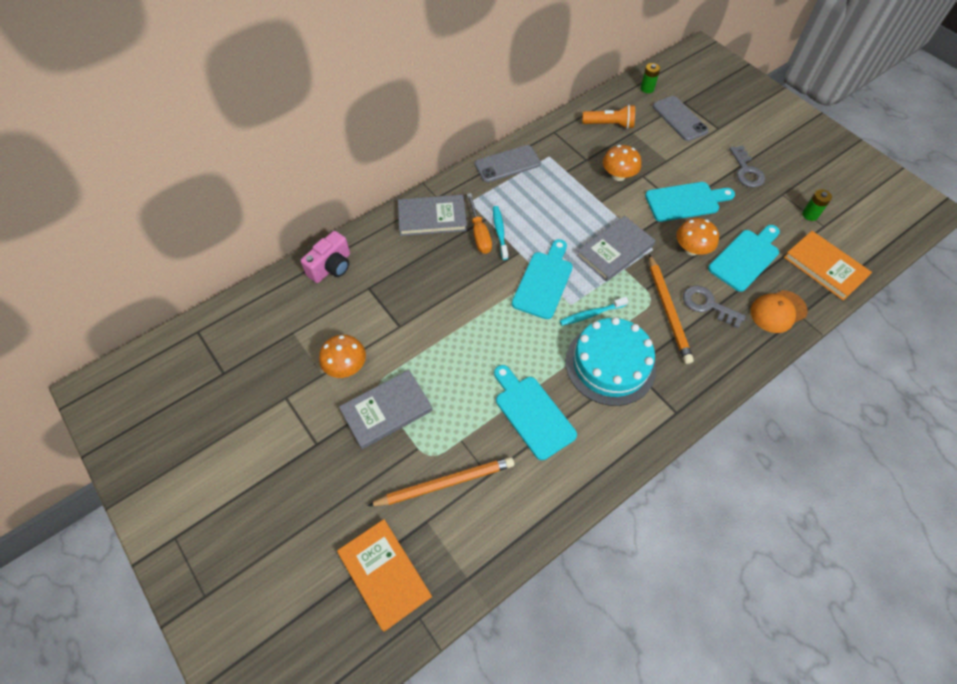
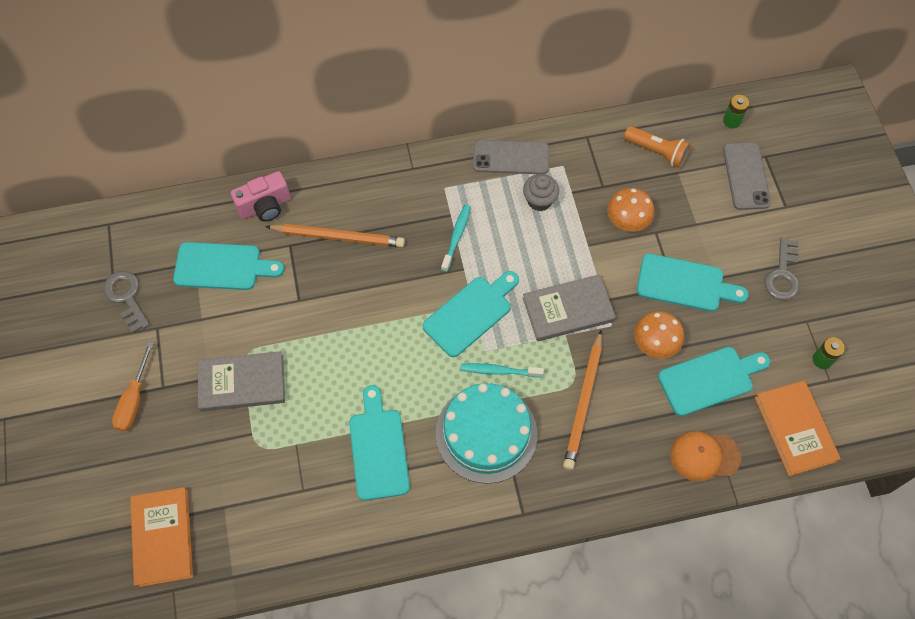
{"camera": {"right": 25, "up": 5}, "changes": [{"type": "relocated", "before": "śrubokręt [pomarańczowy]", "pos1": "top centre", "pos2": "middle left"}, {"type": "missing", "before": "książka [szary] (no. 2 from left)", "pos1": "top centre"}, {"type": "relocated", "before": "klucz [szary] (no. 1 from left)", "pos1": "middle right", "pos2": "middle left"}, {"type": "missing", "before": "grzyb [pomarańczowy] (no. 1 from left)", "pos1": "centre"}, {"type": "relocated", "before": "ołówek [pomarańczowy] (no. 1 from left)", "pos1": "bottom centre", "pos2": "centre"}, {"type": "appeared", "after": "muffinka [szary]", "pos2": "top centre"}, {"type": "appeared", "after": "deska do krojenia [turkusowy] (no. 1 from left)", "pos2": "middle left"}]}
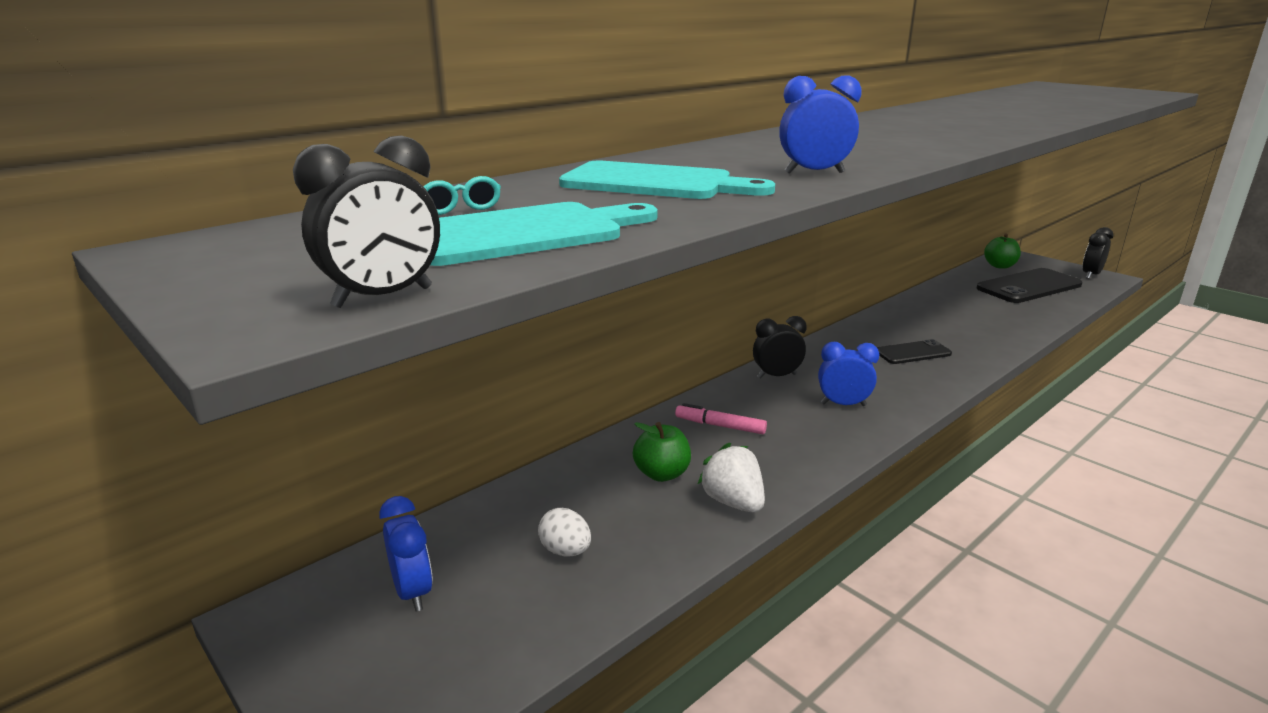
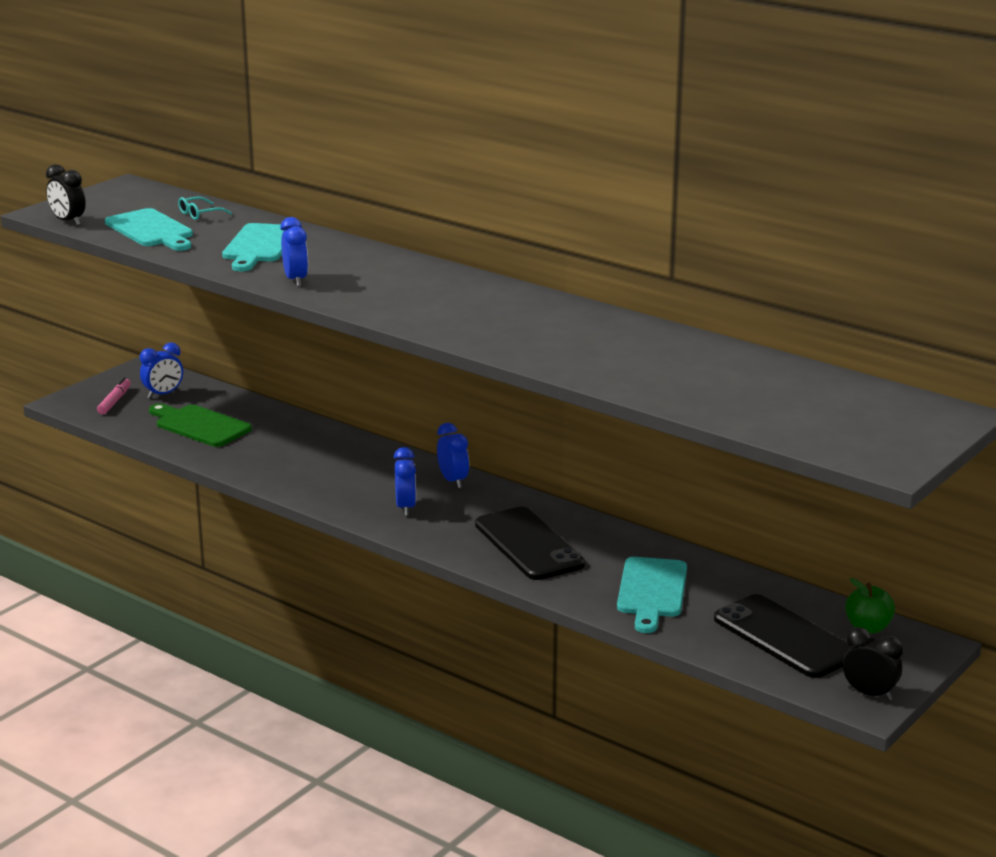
{"camera": {"right": 80, "up": 0}, "changes": [{"type": "colour", "before": "budzik [czarny] (no. 2 from left)", "after": "budzik [niebieski] (no. 4 from left)", "pos1": "centre", "pos2": "centre"}, {"type": "size", "before": "telefon [czarny] (no. 1 from left)", "pos1": "middle right", "pos2": "centre", "scale": 1.8}, {"type": "relocated", "before": "flamaster [różowy]", "pos1": "centre", "pos2": "middle left"}, {"type": "missing", "before": "jabłko [zielony] (no. 1 from left)", "pos1": "centre"}, {"type": "missing", "before": "truskawka [biały]", "pos1": "bottom centre"}, {"type": "exchanged", "before": "jajko [biały]", "after": "deska do krojenia [zielony]", "pos1": "bottom centre", "pos2": "middle left"}, {"type": "appeared", "after": "deska do krojenia [turkusowy] (no. 3 from left)", "pos2": "bottom centre"}]}
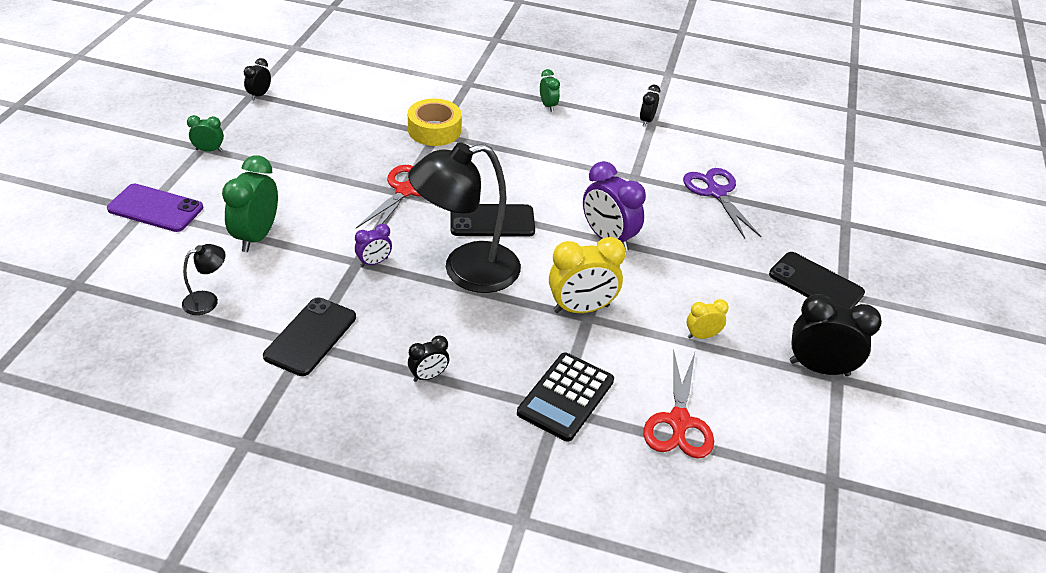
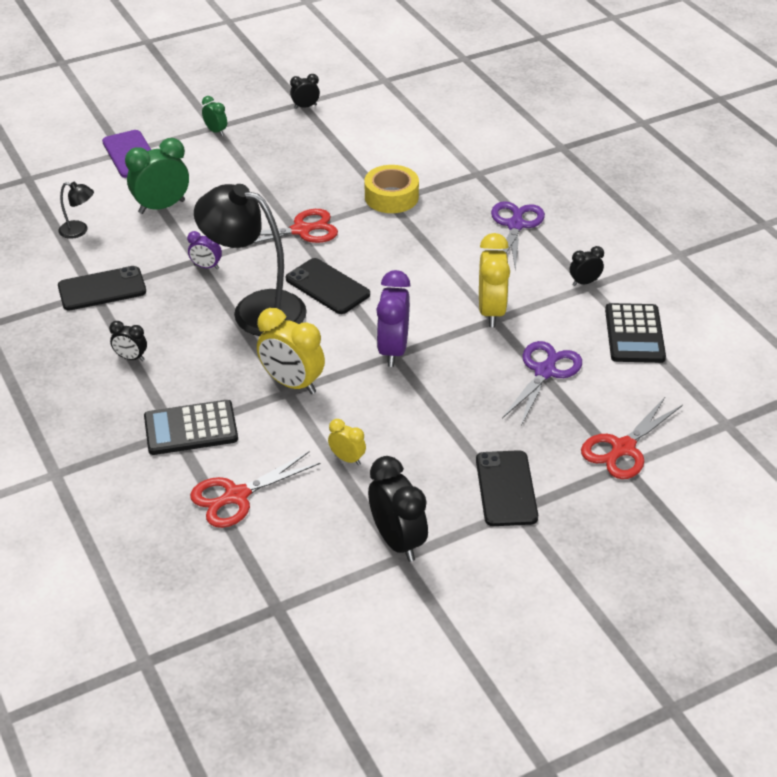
{"camera": {"right": 50, "up": 0}, "changes": [{"type": "exchanged", "before": "budzik [zielony] (no. 3 from left)", "after": "nożyczki [fioletowy] (no. 1 from left)", "pos1": "top centre", "pos2": "top right"}, {"type": "appeared", "after": "budzik [żółty] (no. 3 from left)", "pos2": "centre"}, {"type": "appeared", "after": "kalkulator [czarny] (no. 2 from left)", "pos2": "middle right"}, {"type": "appeared", "after": "nożyczki [czerwony] (no. 3 from left)", "pos2": "middle right"}]}
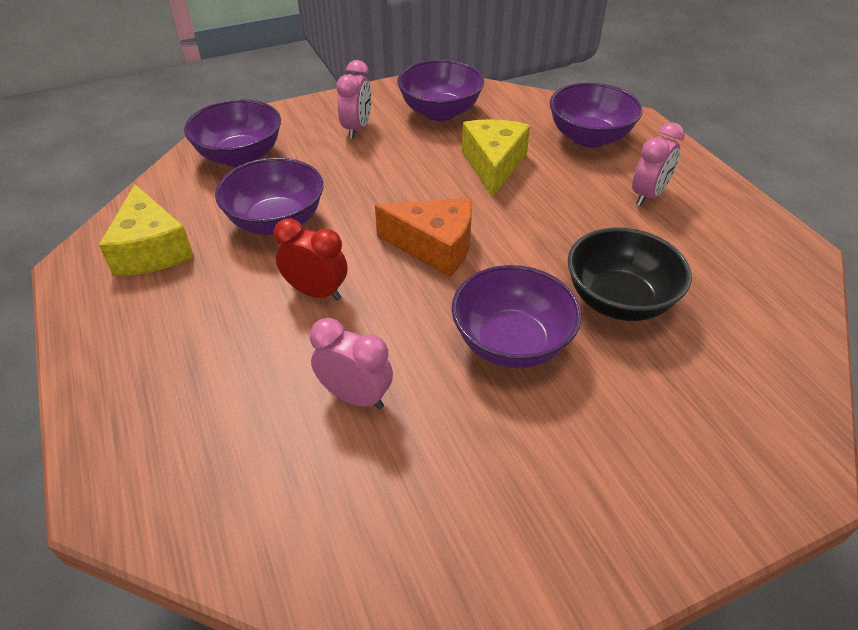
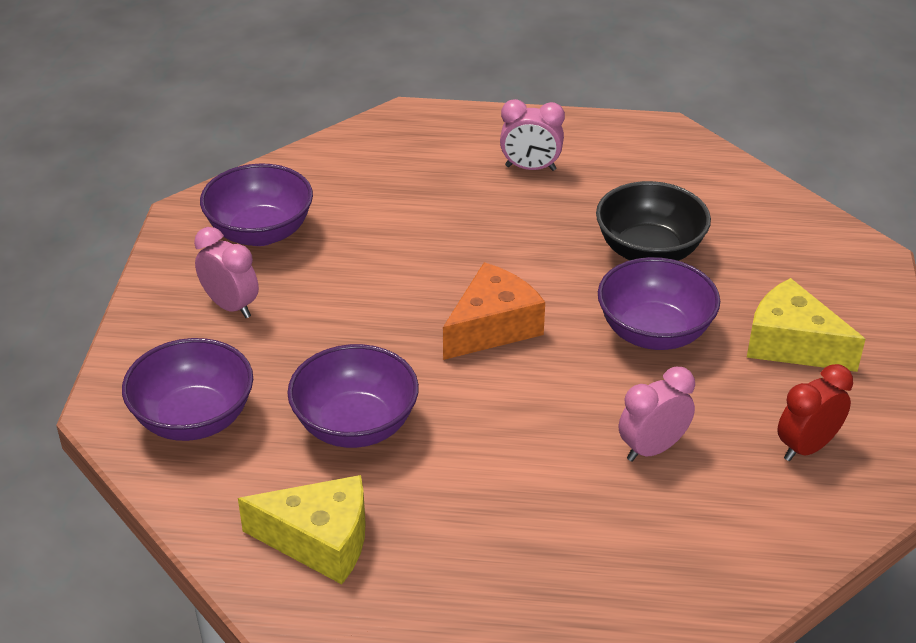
{"camera": {"right": -60, "up": -5}, "changes": [{"type": "missing", "before": "miska [fioletowy] (no. 5 from left)", "pos1": "top right"}, {"type": "relocated", "before": "ser [żółty] (no. 2 from left)", "pos1": "top centre", "pos2": "middle right"}, {"type": "spun", "before": "budzik [różowy] (no. 3 from left in the first image)", "pos1": "top right", "pos2": "top centre", "turn": 120}, {"type": "relocated", "before": "budzik [czerwony]", "pos1": "centre", "pos2": "middle right"}]}
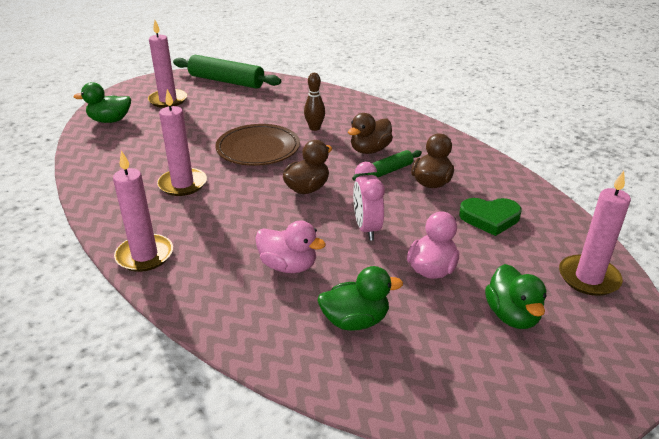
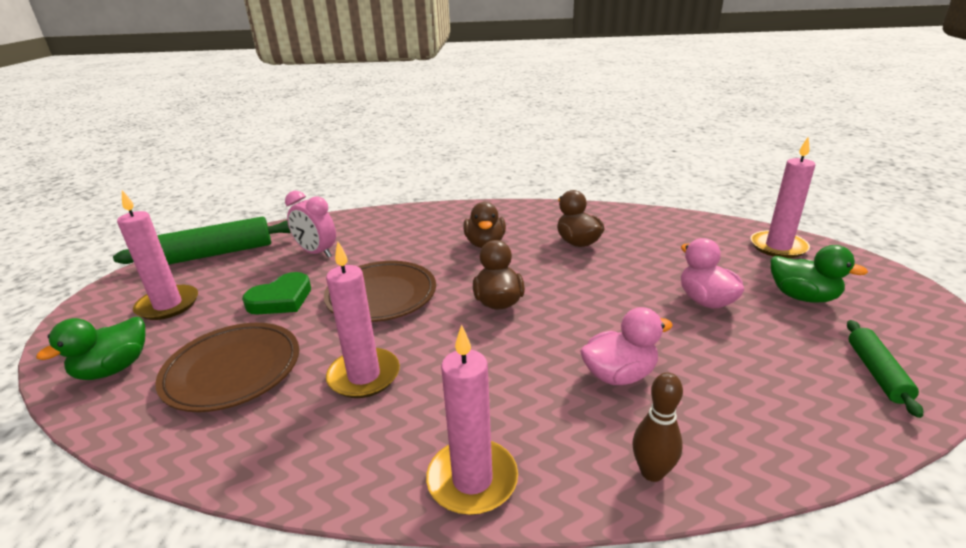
{"camera": {"right": -45, "up": -5}, "changes": [{"type": "relocated", "before": "kręgiel [brązowy]", "pos1": "top centre", "pos2": "bottom right"}, {"type": "relocated", "before": "wałek do ciasta [zielony] (no. 2 from left)", "pos1": "centre", "pos2": "bottom right"}, {"type": "relocated", "before": "budzik [różowy]", "pos1": "centre", "pos2": "middle left"}, {"type": "relocated", "before": "serce [zielony]", "pos1": "middle right", "pos2": "middle left"}, {"type": "missing", "before": "kaczka [zielony] (no. 2 from left)", "pos1": "bottom centre"}, {"type": "appeared", "after": "talerz [brązowy] (no. 1 from left)", "pos2": "bottom left"}]}
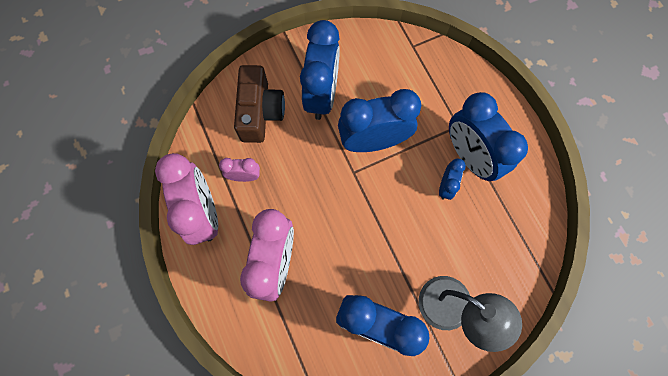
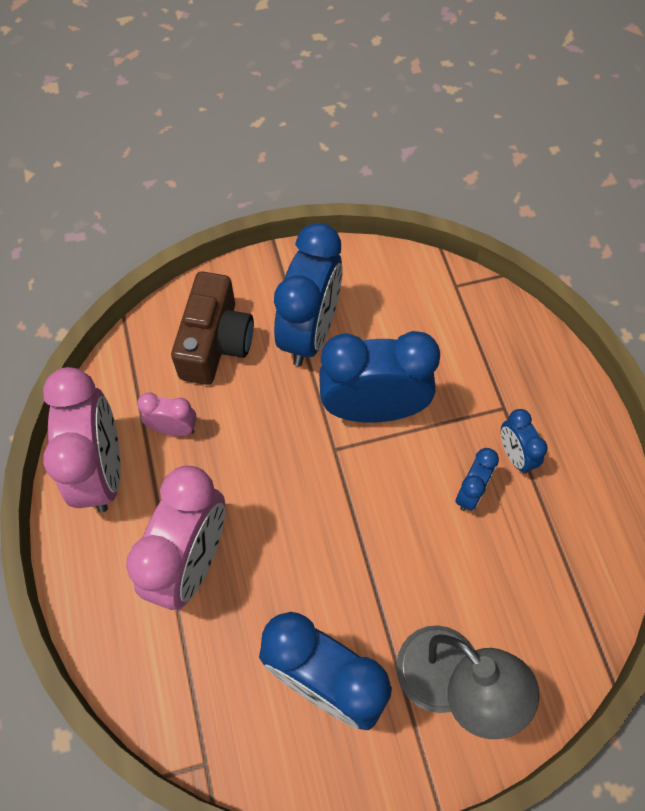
{"camera": {"right": 10, "up": -10}, "changes": [{"type": "size", "before": "budzik [niebieski] (no. 5 from left)", "pos1": "middle right", "pos2": "middle right", "scale": 0.48}]}
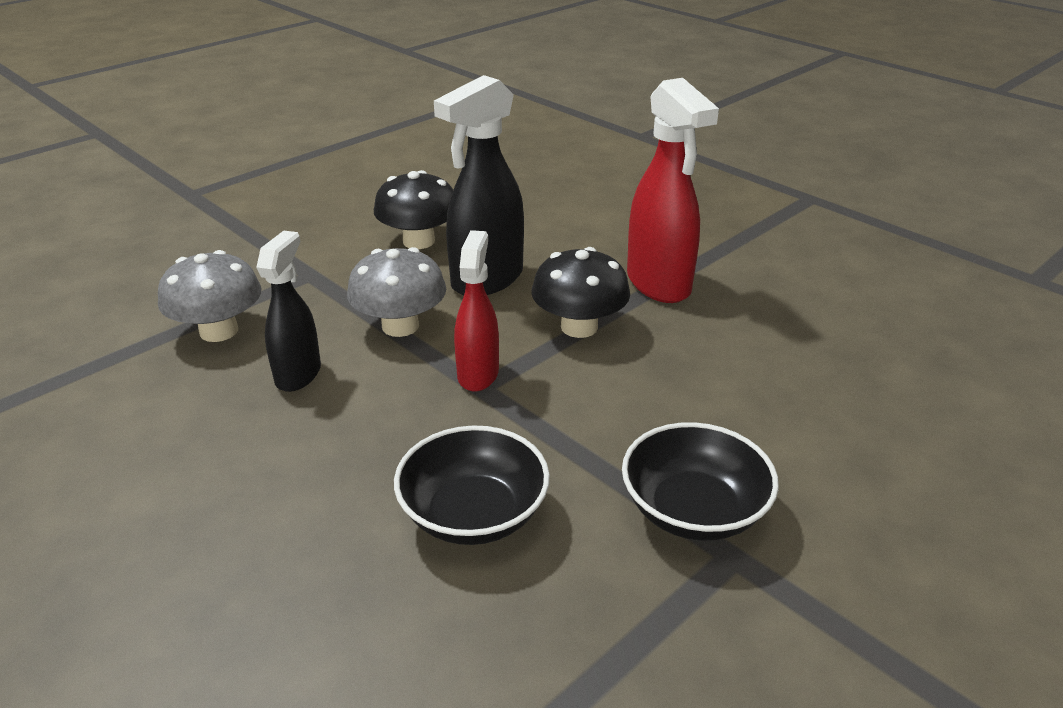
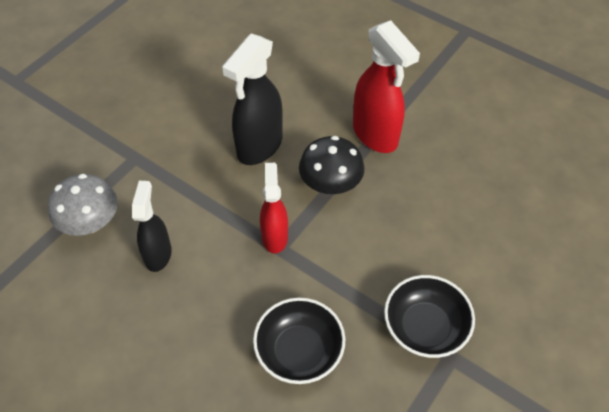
{"camera": {"right": -10, "up": 20}, "changes": [{"type": "missing", "before": "grzyb [czarny] (no. 1 from left)", "pos1": "top centre"}, {"type": "missing", "before": "grzyb [szary] (no. 2 from left)", "pos1": "centre"}]}
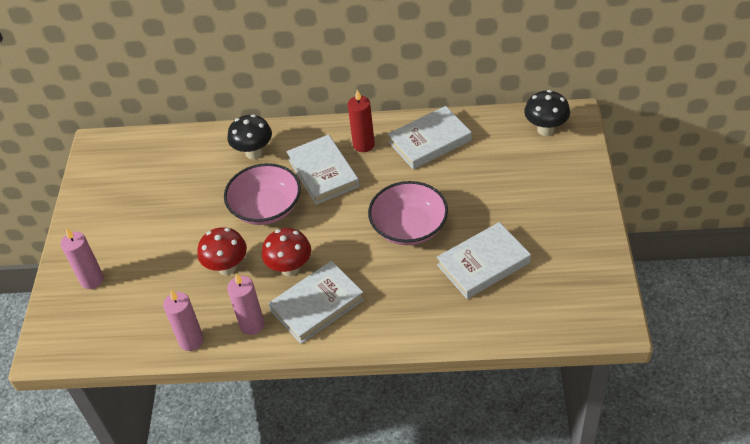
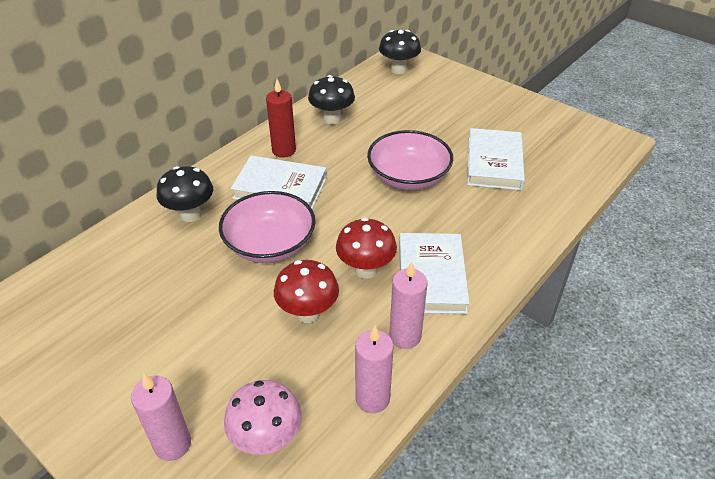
{"camera": {"right": -55, "up": -5}, "changes": [{"type": "exchanged", "before": "książka [biały] (no. 3 from left)", "after": "grzyb [czarny] (no. 2 from left)", "pos1": "top centre", "pos2": "top centre"}, {"type": "appeared", "after": "grzyb [różowy]", "pos2": "bottom centre"}]}
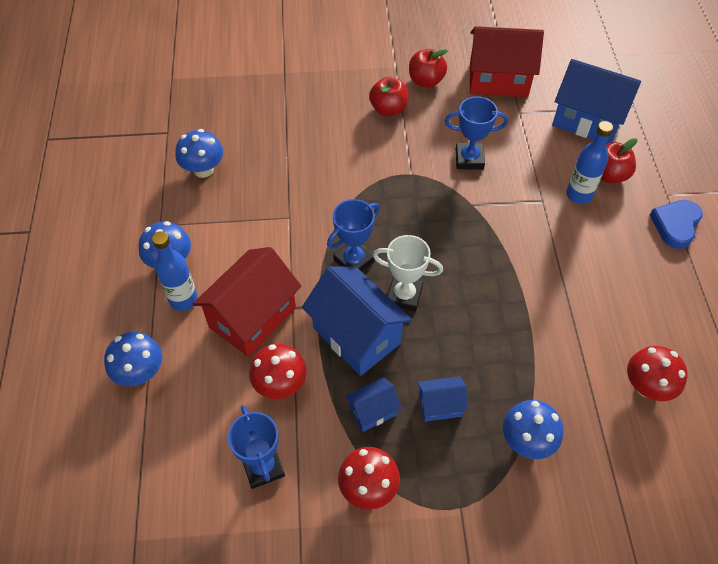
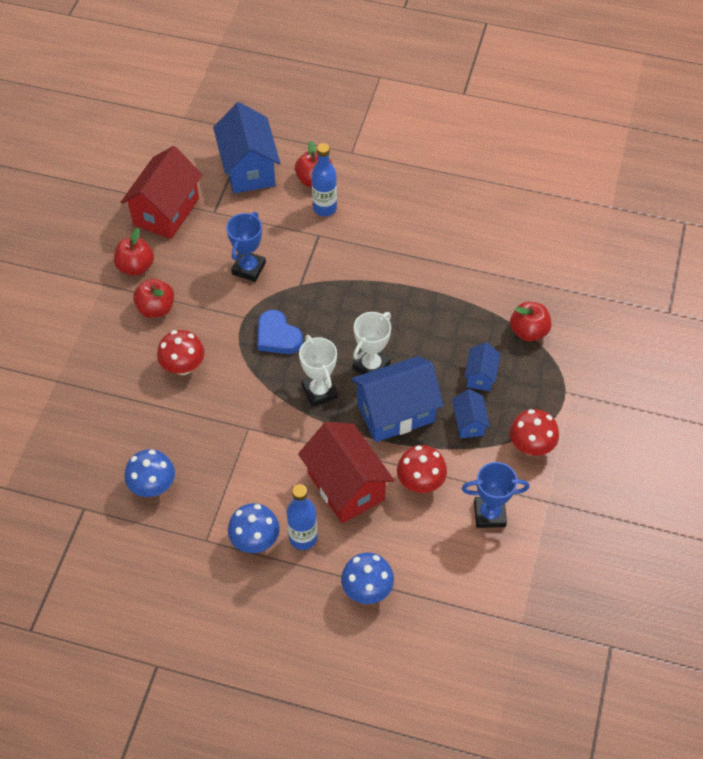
{"camera": {"right": -70, "up": 0}, "changes": [{"type": "spun", "before": "domek [niebieski] (no. 4 from left in the first image)", "pos1": "top right", "pos2": "top centre", "turn": -60}, {"type": "colour", "before": "puchar [niebieski] (no. 2 from left)", "after": "puchar [biały] (no. 1 from left)", "pos1": "centre", "pos2": "centre"}, {"type": "relocated", "before": "serce [niebieski]", "pos1": "middle right", "pos2": "centre"}, {"type": "relocated", "before": "grzyb [czerwony] (no. 3 from left in the first image)", "after": "grzyb [czerwony] (no. 1 from left)", "pos1": "middle right", "pos2": "middle left"}, {"type": "exchanged", "before": "grzyb [niebieski] (no. 4 from left)", "after": "jabłko [czerwony] (no. 4 from left)", "pos1": "bottom right", "pos2": "middle right"}]}
